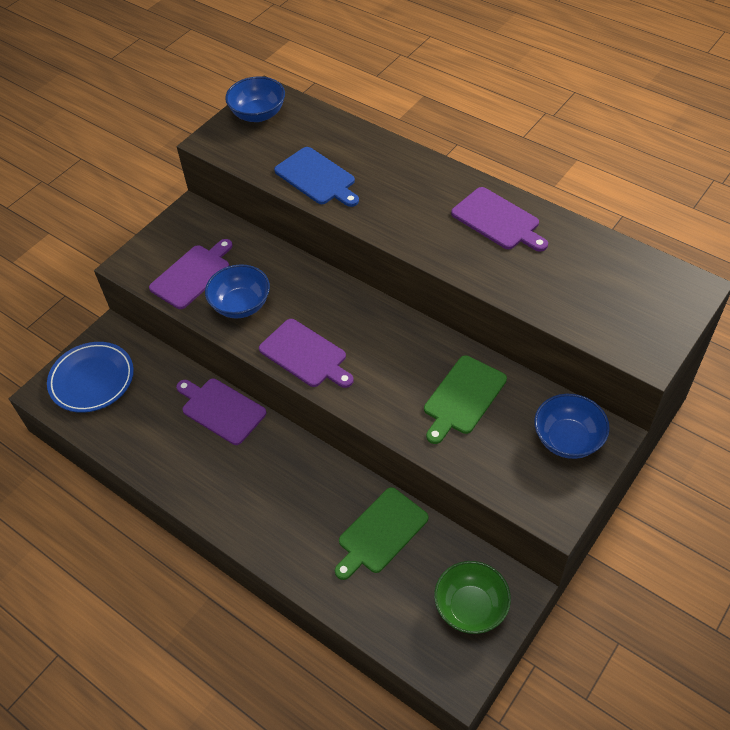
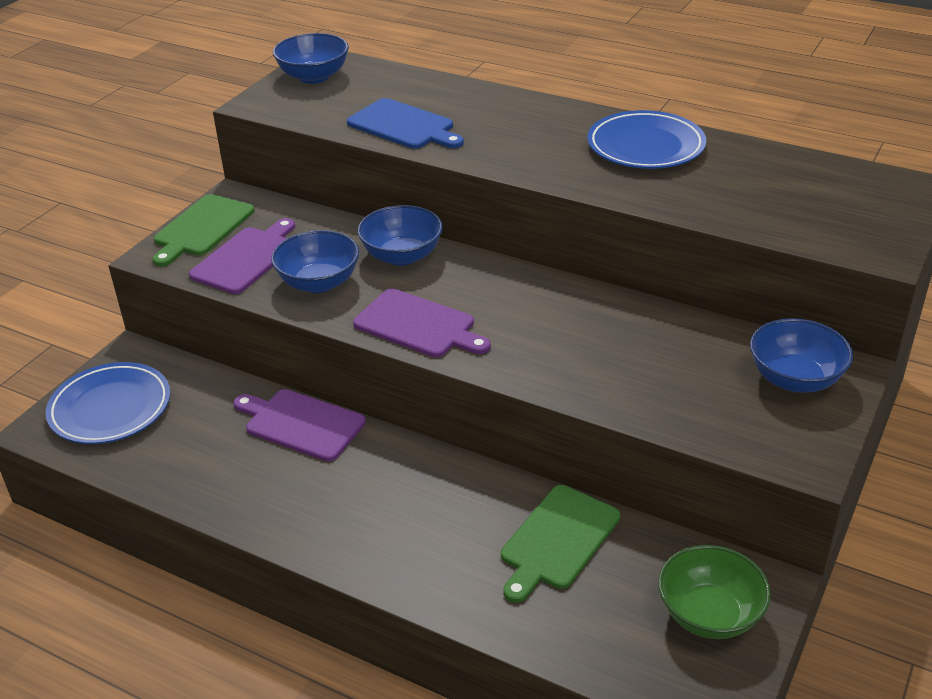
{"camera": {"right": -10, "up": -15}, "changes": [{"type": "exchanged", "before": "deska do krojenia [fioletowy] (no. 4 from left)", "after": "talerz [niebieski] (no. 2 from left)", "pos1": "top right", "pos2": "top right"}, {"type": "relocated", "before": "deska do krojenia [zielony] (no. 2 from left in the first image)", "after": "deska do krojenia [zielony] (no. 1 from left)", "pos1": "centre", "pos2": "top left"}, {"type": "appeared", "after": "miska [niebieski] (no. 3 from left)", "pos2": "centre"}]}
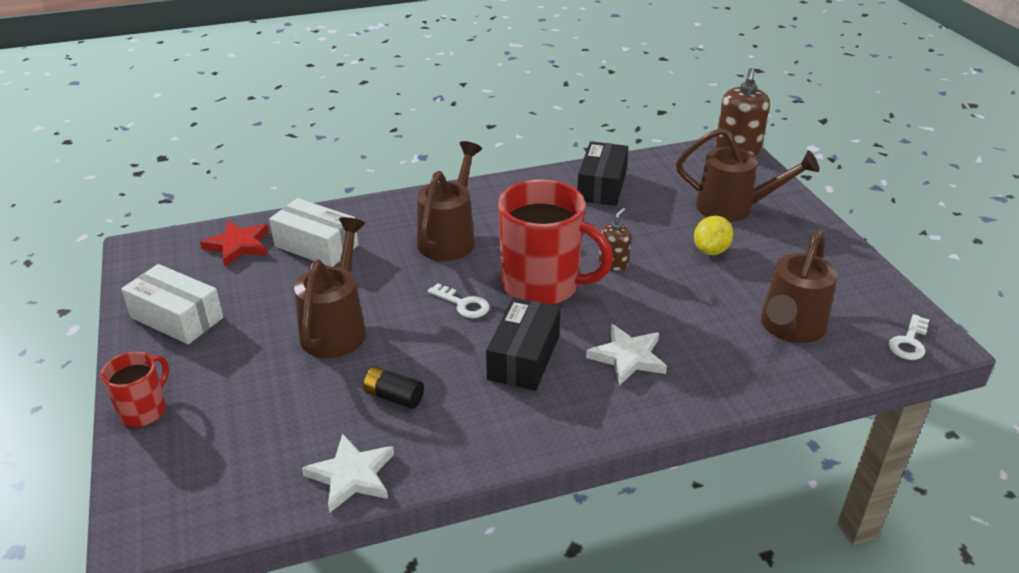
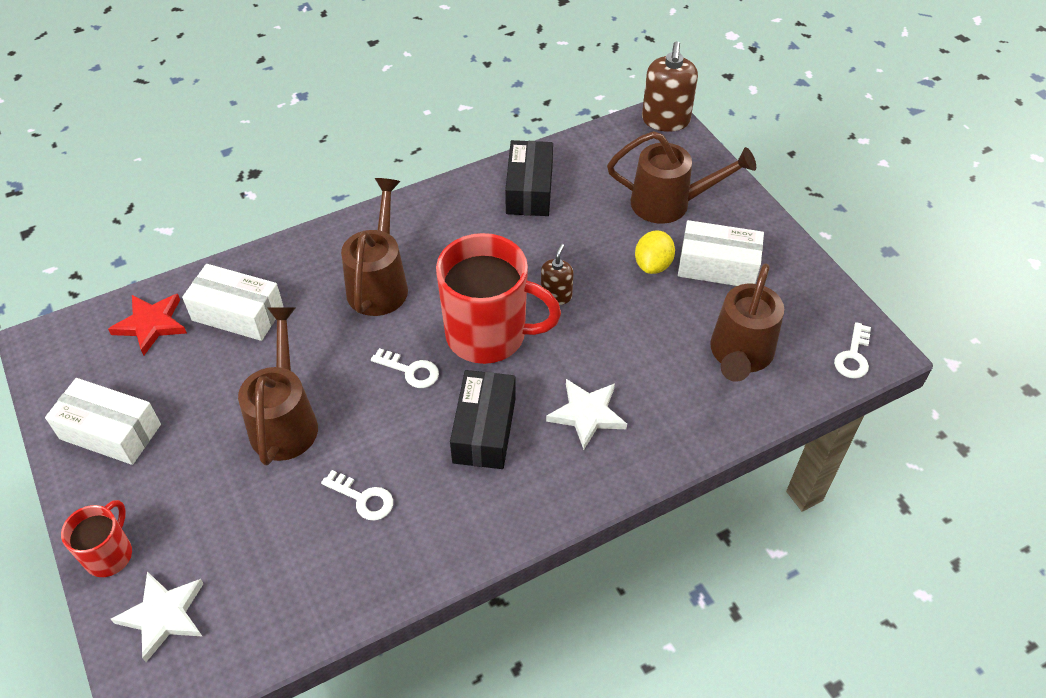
{"camera": {"right": -10, "up": 15}, "changes": [{"type": "exchanged", "before": "bateria [czarny]", "after": "klucz [biały] (no. 1 from left)", "pos1": "bottom centre", "pos2": "bottom centre"}, {"type": "relocated", "before": "gwiazda [biały] (no. 1 from left)", "pos1": "bottom centre", "pos2": "bottom left"}, {"type": "appeared", "after": "pudełko [biały] (no. 3 from left)", "pos2": "middle right"}]}
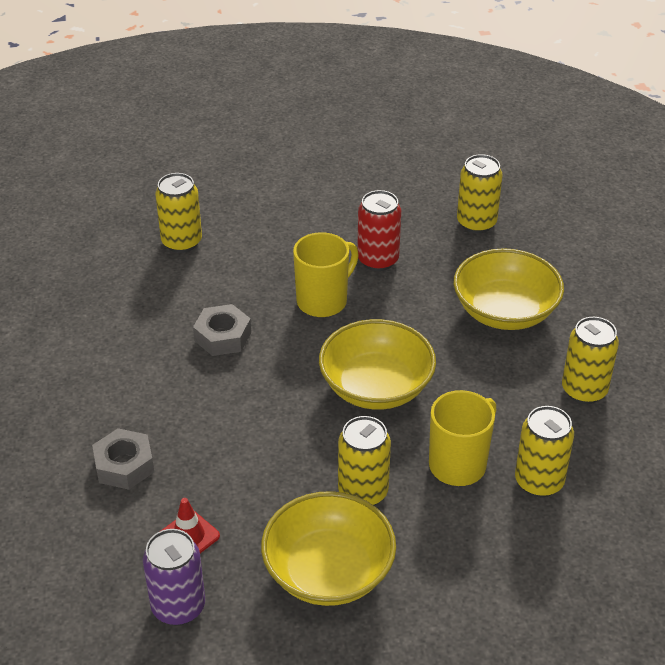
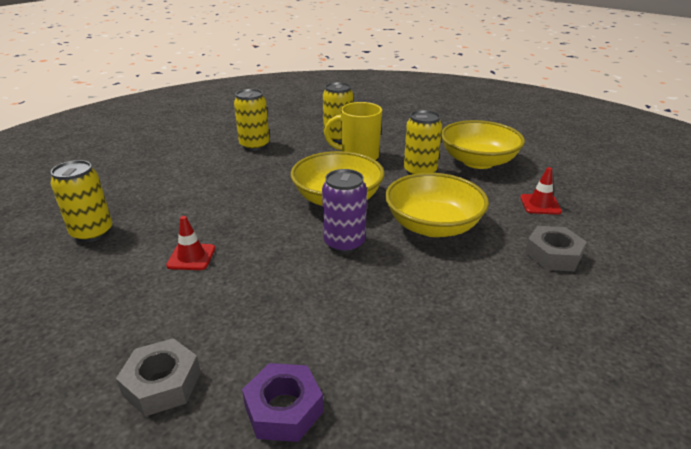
{"camera": {"right": -130, "up": -10}, "changes": [{"type": "exchanged", "before": "puszka [żółty] (no. 1 from left)", "after": "nakrętka [fioletowy]", "pos1": "top left", "pos2": "bottom centre"}, {"type": "exchanged", "before": "puszka [czerwony]", "after": "pachołek [czerwony] (no. 1 from left)", "pos1": "centre", "pos2": "middle left"}, {"type": "missing", "before": "kubek [żółty] (no. 1 from left)", "pos1": "centre"}, {"type": "relocated", "before": "miska [żółty] (no. 3 from left in the first image)", "after": "miska [żółty] (no. 2 from left)", "pos1": "middle right", "pos2": "centre"}, {"type": "relocated", "before": "nakrętka [szary] (no. 2 from left in the first image)", "after": "nakrętka [szary] (no. 1 from left)", "pos1": "centre", "pos2": "bottom left"}, {"type": "relocated", "before": "puszka [fioletowy]", "pos1": "bottom left", "pos2": "centre"}]}
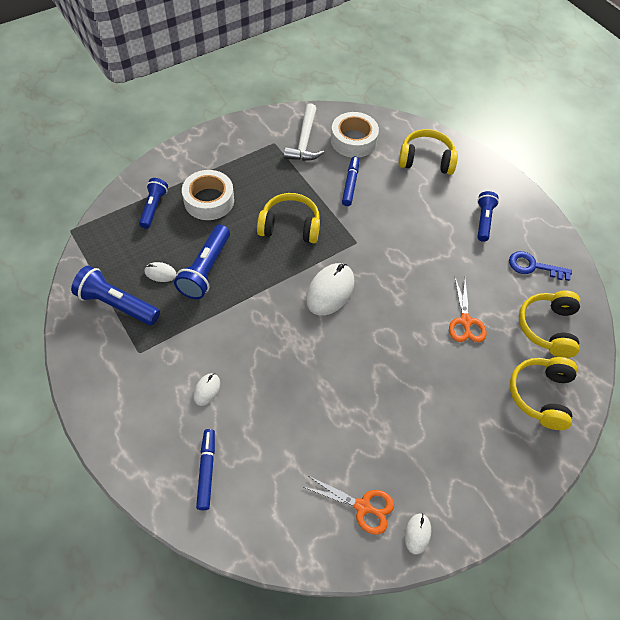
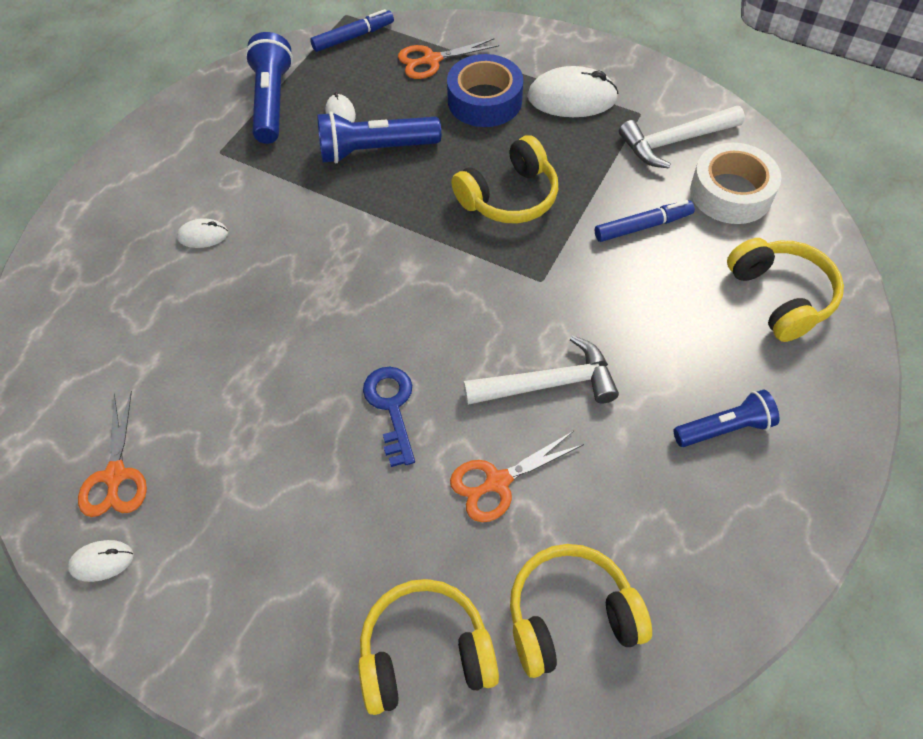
{"camera": {"right": 65, "up": 0}, "changes": [{"type": "colour", "before": "taśma klejąca [biały] (no. 1 from left)", "after": "taśma klejąca [niebieski]", "pos1": "top centre", "pos2": "top centre"}, {"type": "exchanged", "before": "latarka [niebieski] (no. 2 from left)", "after": "nożyczki [pomarańczowy] (no. 2 from left)", "pos1": "top left", "pos2": "top centre"}, {"type": "spun", "before": "słuchawki [żółty] (no. 1 from left in the first image)", "pos1": "centre", "pos2": "top centre", "turn": 75}, {"type": "relocated", "before": "klucz [niebieski]", "pos1": "middle right", "pos2": "centre"}, {"type": "relocated", "before": "myszka [biały] (no. 3 from left in the first image)", "after": "myszka [biały] (no. 4 from left)", "pos1": "centre", "pos2": "top centre"}, {"type": "relocated", "before": "flamaster [niebieski] (no. 1 from left)", "pos1": "bottom left", "pos2": "top centre"}, {"type": "appeared", "after": "młotek [biały] (no. 1 from left)", "pos2": "centre"}]}
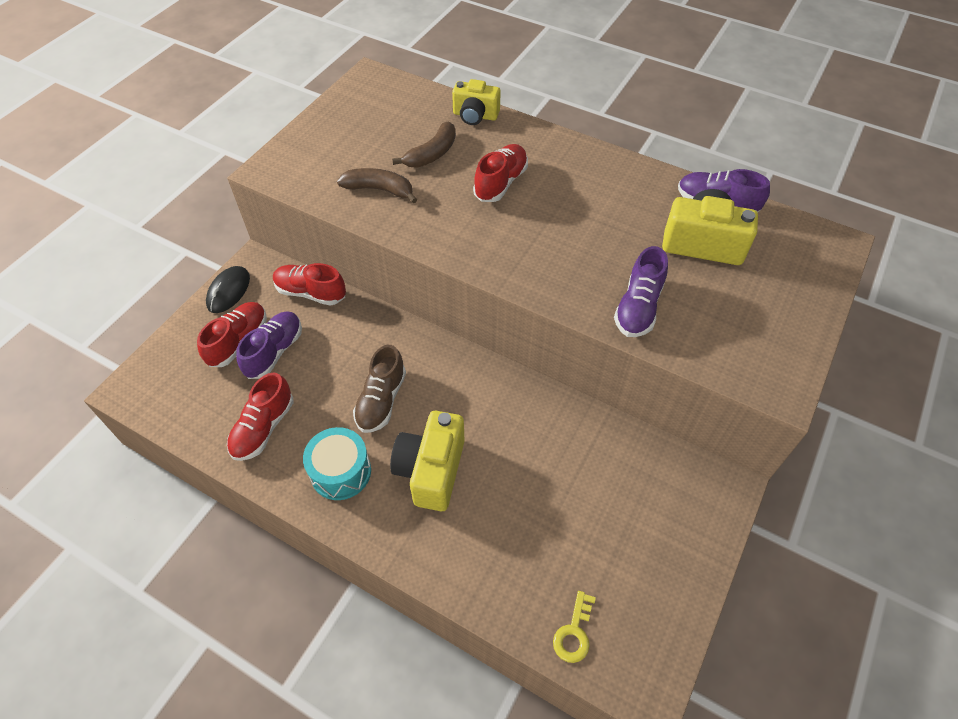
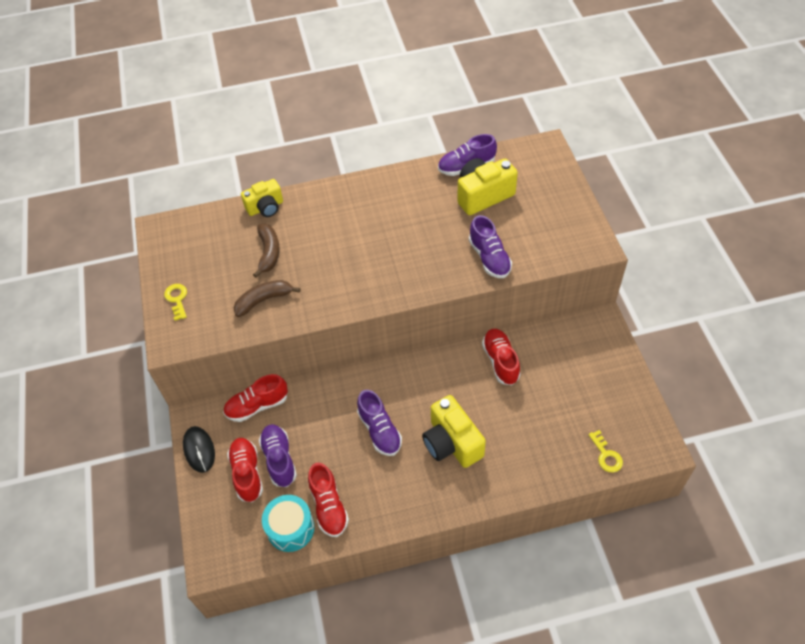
{"camera": {"right": -40, "up": 0}, "changes": [{"type": "relocated", "before": "but [czerwony] (no. 4 from left)", "pos1": "top centre", "pos2": "centre"}, {"type": "colour", "before": "but [brązowy]", "after": "but [fioletowy] (no. 2 from left)", "pos1": "centre", "pos2": "centre"}, {"type": "relocated", "before": "bęben [turkusowy]", "pos1": "centre", "pos2": "bottom centre"}, {"type": "appeared", "after": "klucz [żółty] (no. 1 from left)", "pos2": "middle left"}]}
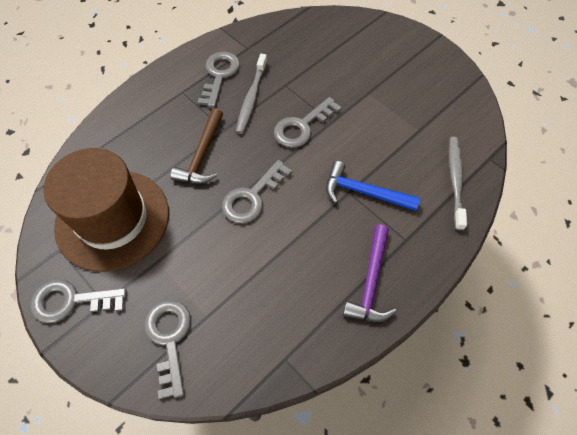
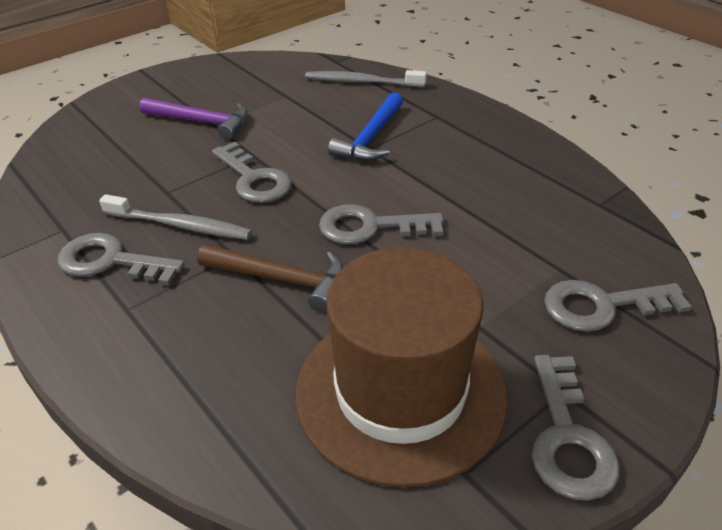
{"camera": {"right": -85, "up": -20}, "changes": [{"type": "spun", "before": "klucz [szary] (no. 4 from left in the first image)", "pos1": "centre", "pos2": "centre", "turn": 135}, {"type": "relocated", "before": "młotek [fioletowy]", "pos1": "centre", "pos2": "top left"}]}
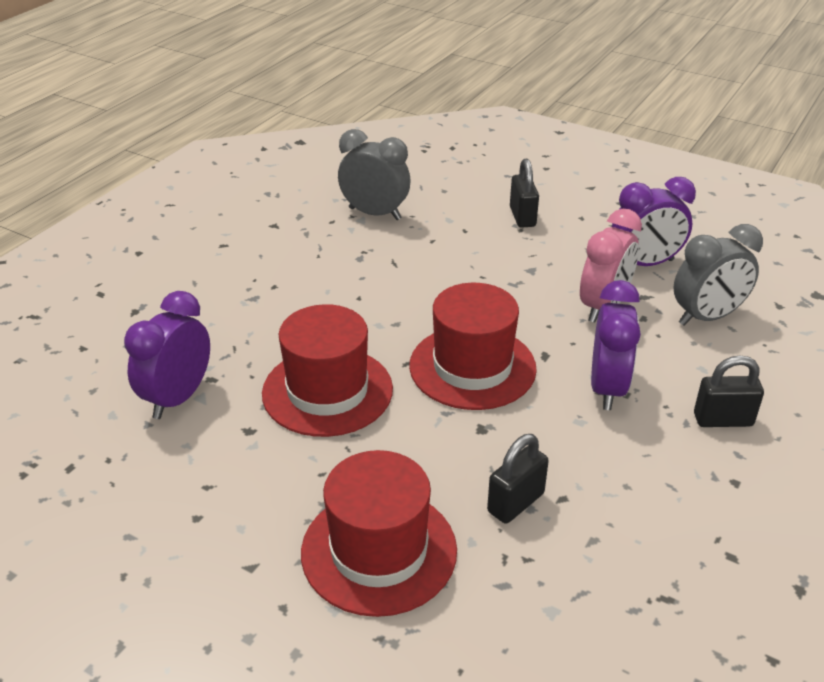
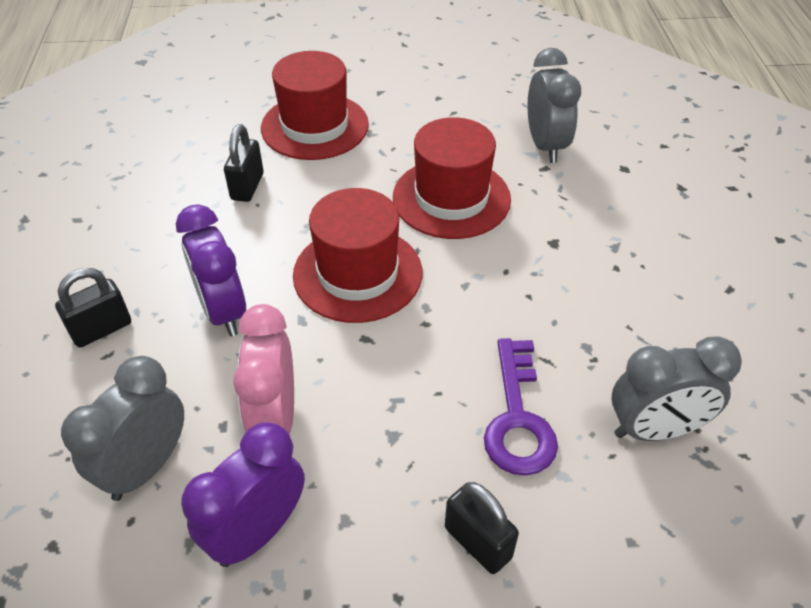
{"camera": {"right": 145, "up": 10}, "changes": [{"type": "colour", "before": "budzik [fioletowy] (no. 1 from left)", "after": "budzik [szary] (no. 2 from left)", "pos1": "middle left", "pos2": "top right"}, {"type": "appeared", "after": "klucz [fioletowy]", "pos2": "bottom centre"}]}
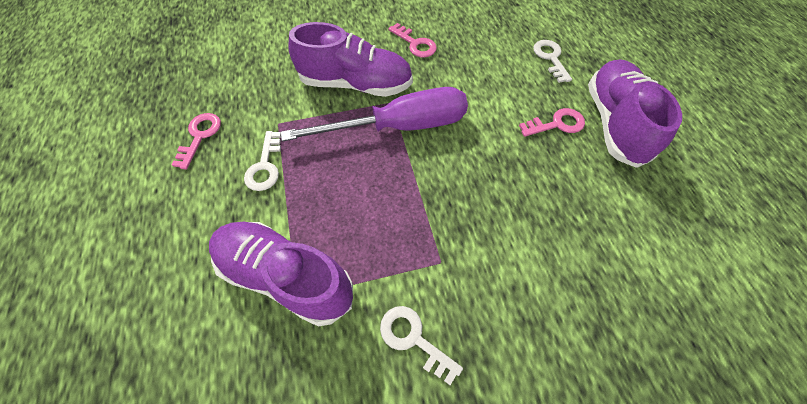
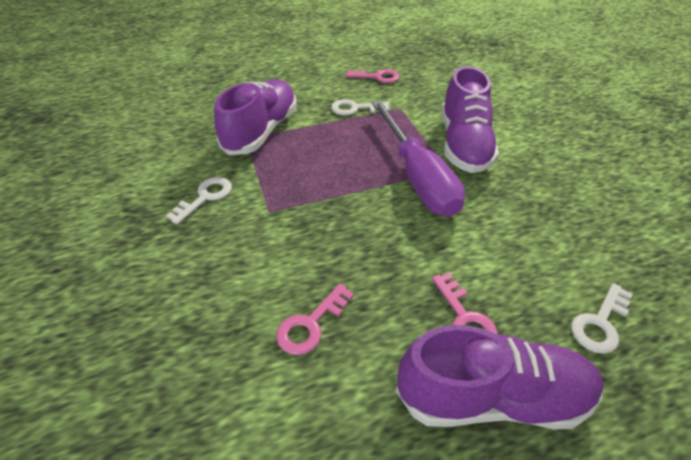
{"camera": {"right": 85, "up": -15}, "changes": [{"type": "relocated", "before": "klucz [różowy] (no. 2 from left in the first image)", "after": "klucz [różowy] (no. 1 from left)", "pos1": "top centre", "pos2": "bottom centre"}, {"type": "spun", "before": "klucz [biały] (no. 3 from left)", "pos1": "top right", "pos2": "bottom right", "turn": 150}]}
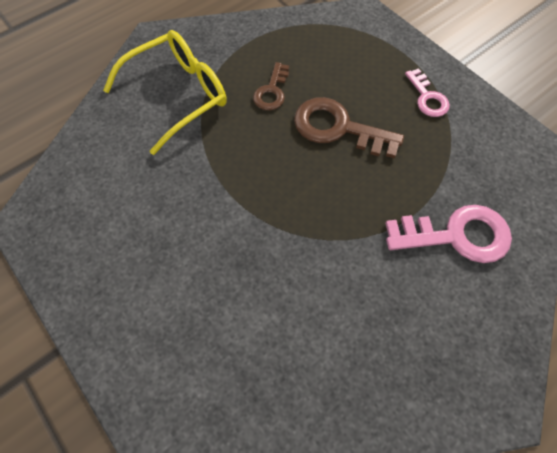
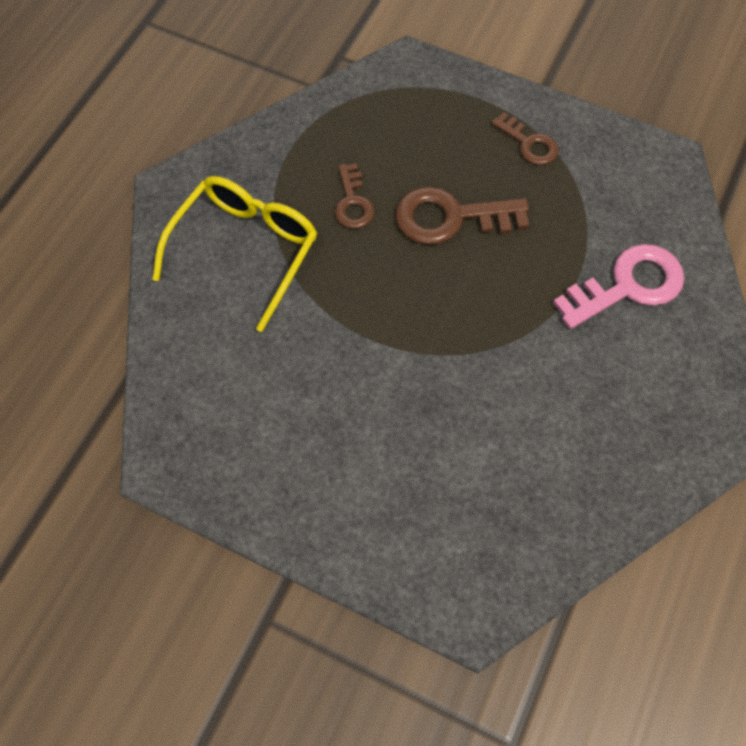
{"camera": {"right": -25, "up": 0}, "changes": [{"type": "colour", "before": "klucz [różowy] (no. 1 from left)", "after": "klucz [brązowy] (no. 3 from left)", "pos1": "top right", "pos2": "top right"}]}
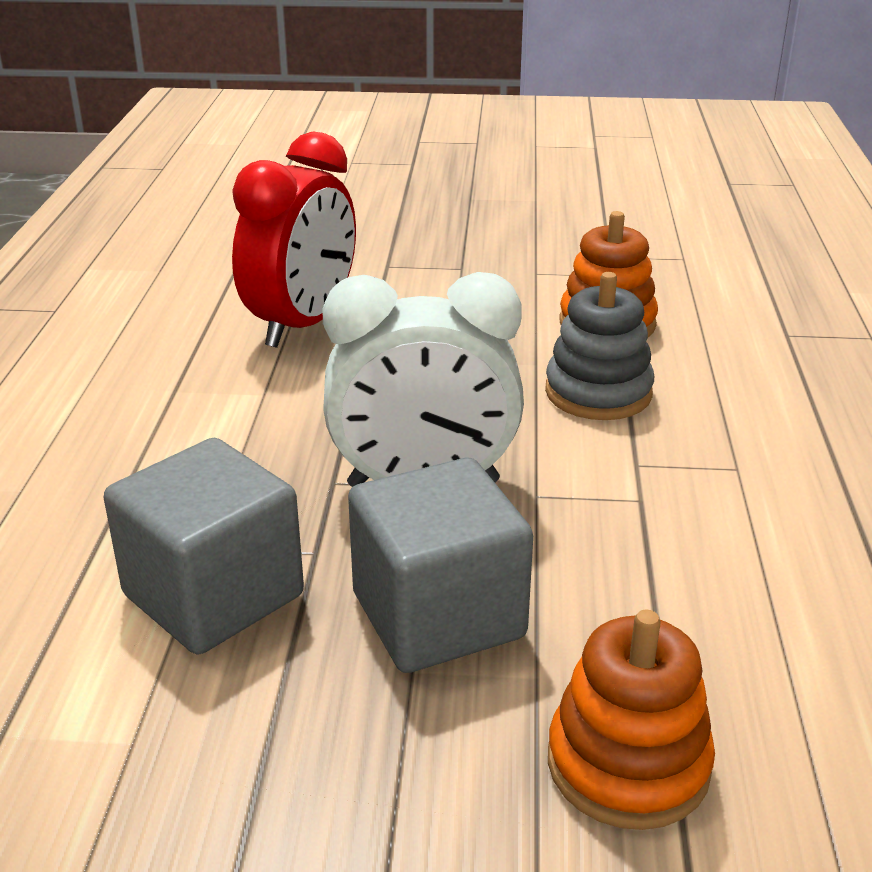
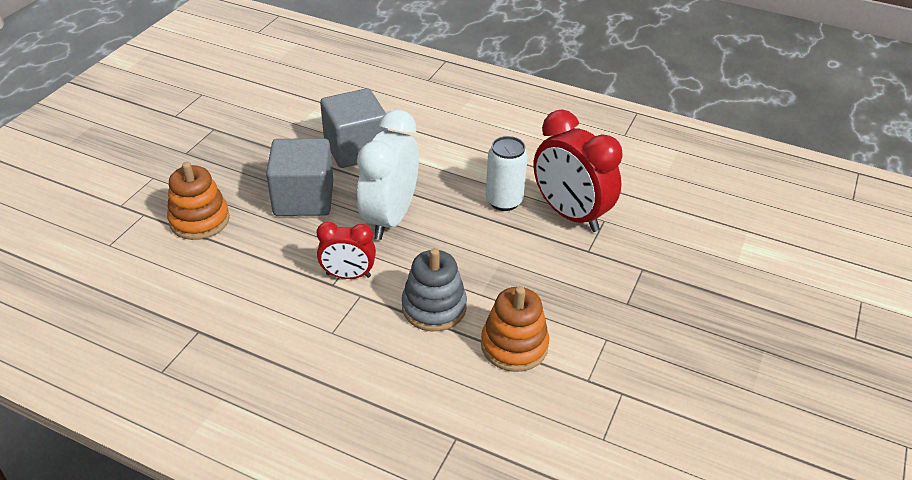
{"camera": {"right": 110, "up": 10}, "changes": [{"type": "appeared", "after": "puszka [biały]", "pos2": "centre"}, {"type": "appeared", "after": "budzik [czerwony] (no. 1 from left)", "pos2": "centre"}]}
